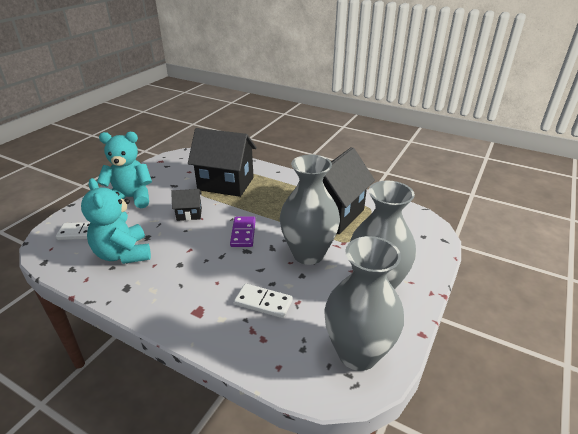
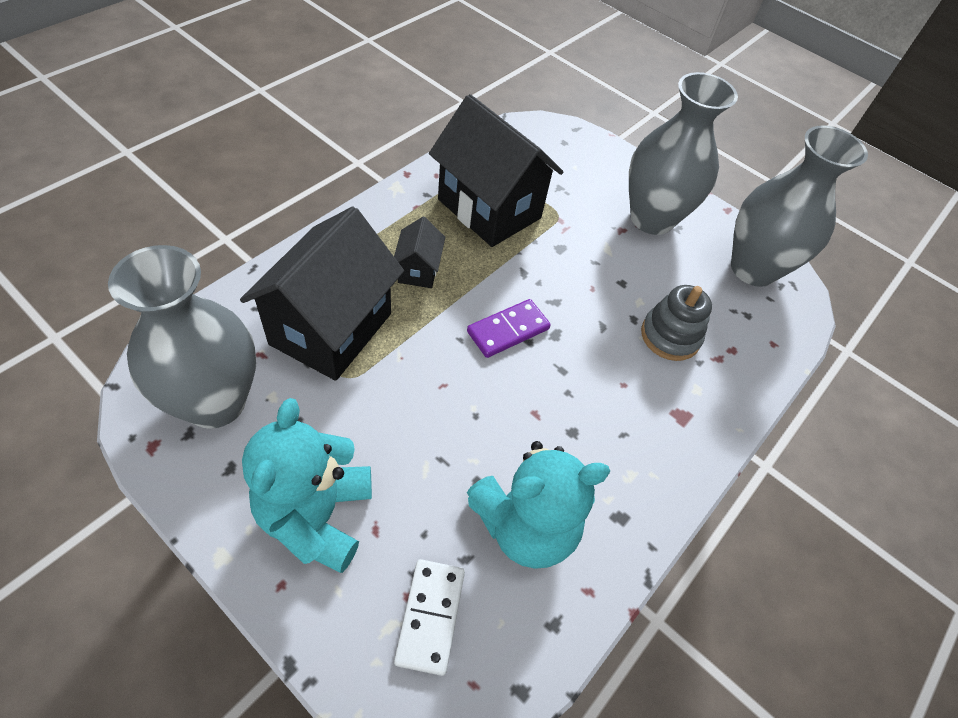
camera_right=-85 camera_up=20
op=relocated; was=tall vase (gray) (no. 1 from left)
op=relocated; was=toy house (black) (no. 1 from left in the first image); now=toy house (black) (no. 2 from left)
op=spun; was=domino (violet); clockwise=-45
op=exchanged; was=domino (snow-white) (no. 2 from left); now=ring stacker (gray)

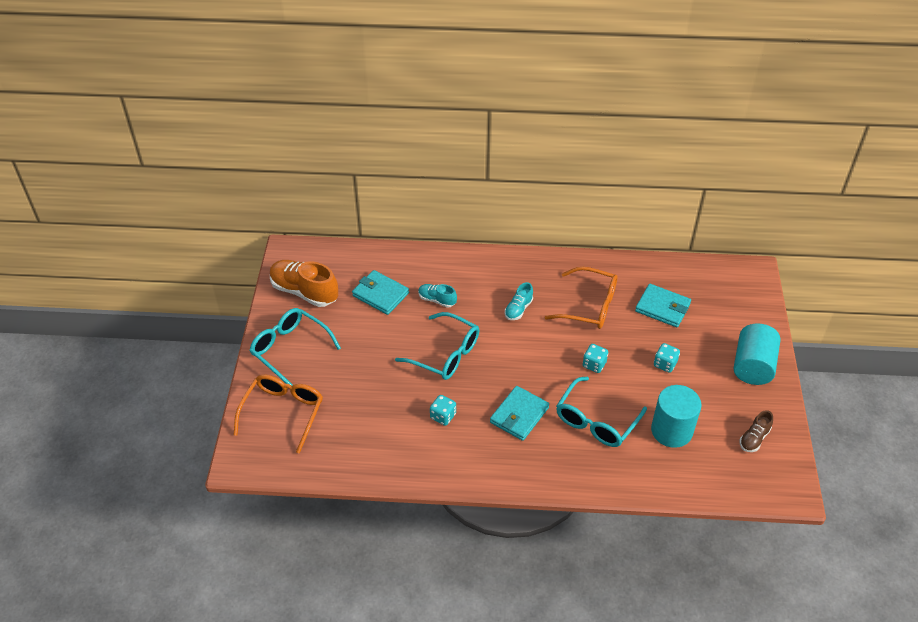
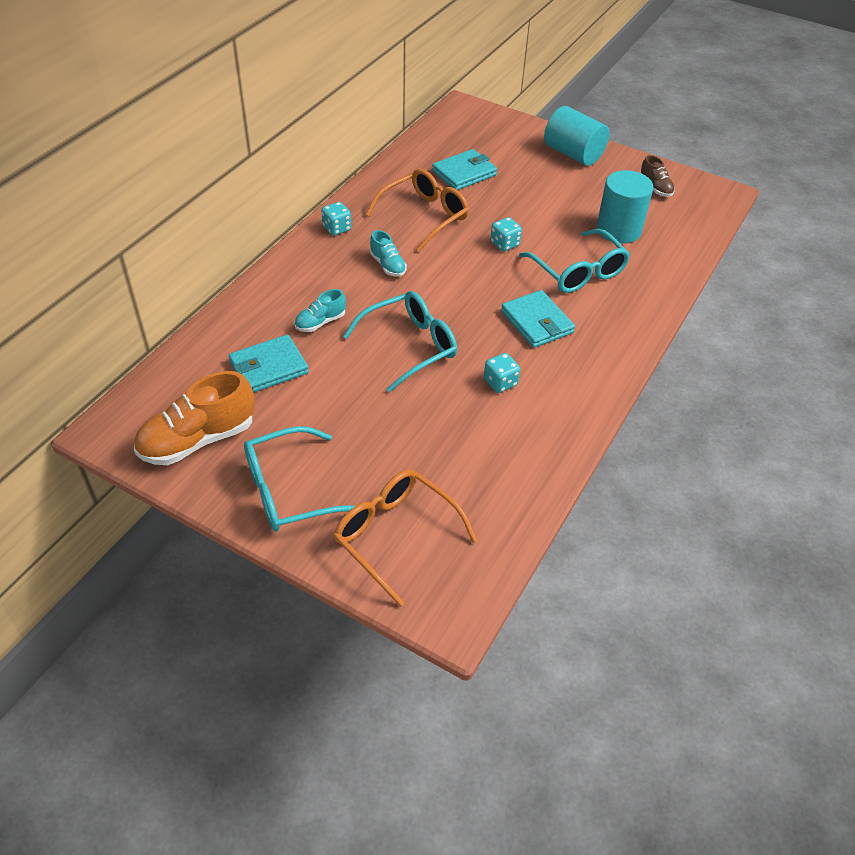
camera_right=-65 camera_up=0
op=relocated; was=dice (turquoise) (no. 3 from left in the first image); now=dice (turquoise) (no. 1 from left)

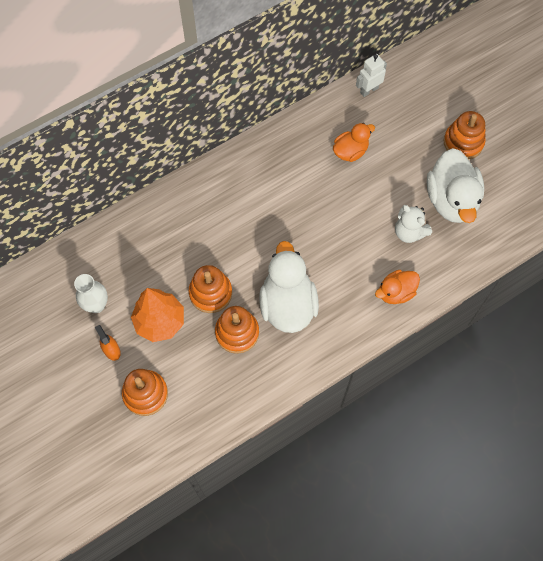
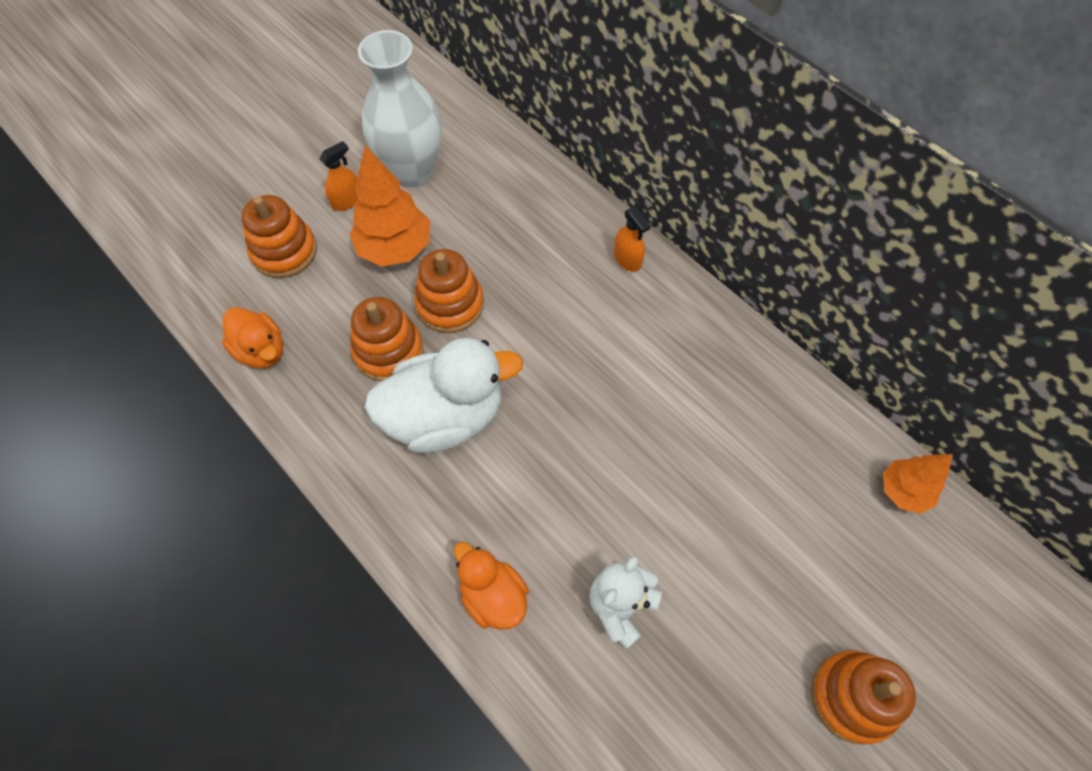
camera_right=80 camera_up=-5
op=relocated; was=rubber duck (bright orange) (no. 1 from left)
op=size; was=tall vase (snow-white); ratio=1.68
op=appeared; now=spray cleaner (bright orange) (no. 2 from left)
op=exchanged; was=robot (snow-white); now=fir tree (bright orange) (no. 2 from left)
op=missing; was=rubber duck (snow-white) (no. 2 from left)

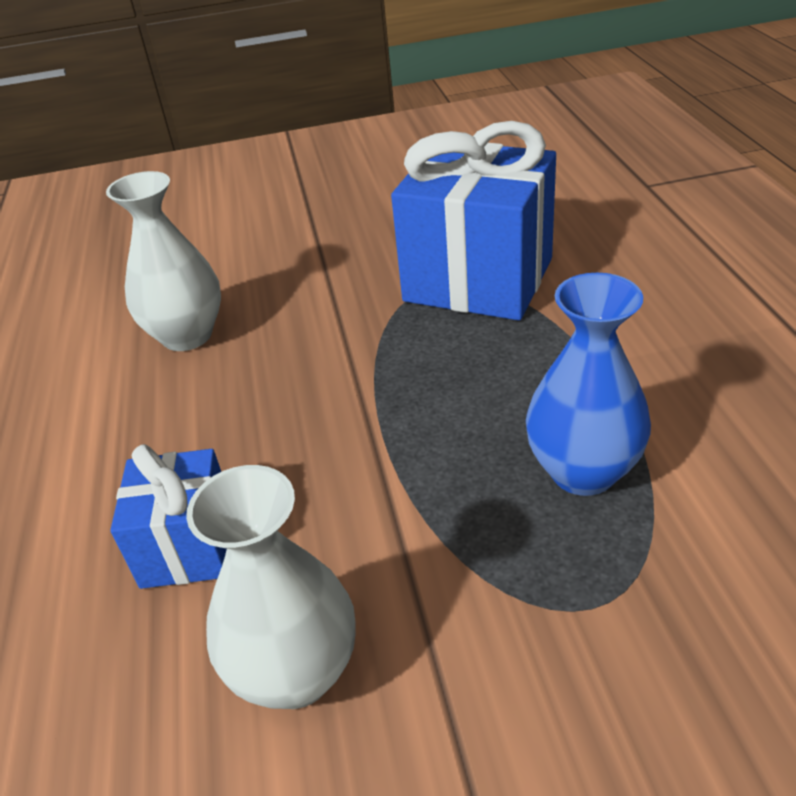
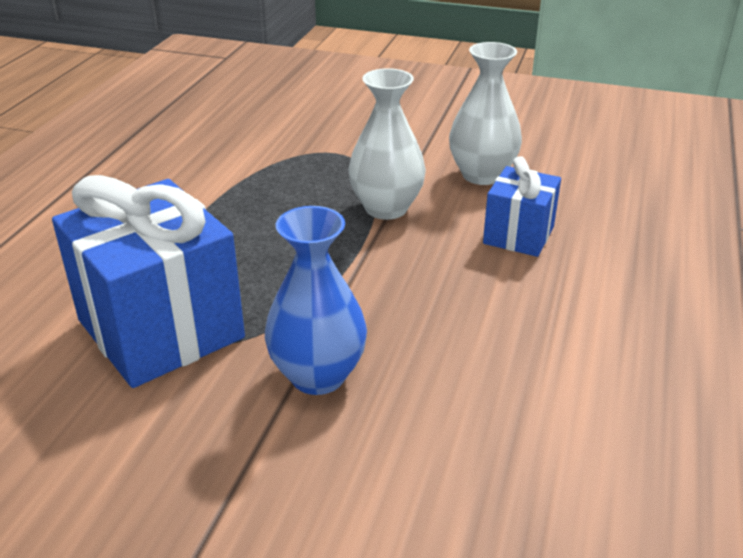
camera_right=-155 camera_up=-5
op=relocated; was=tall vase (royal blue)
op=relocated; was=tall vase (snow-white) (no. 1 from left)

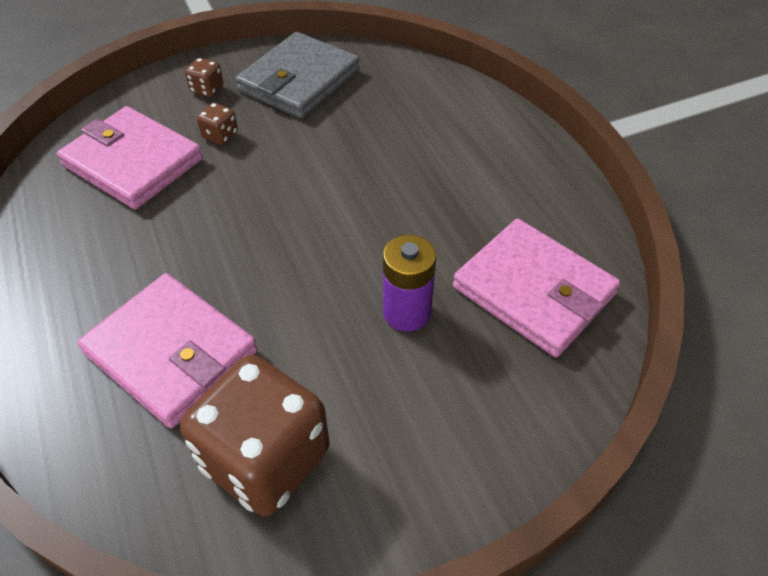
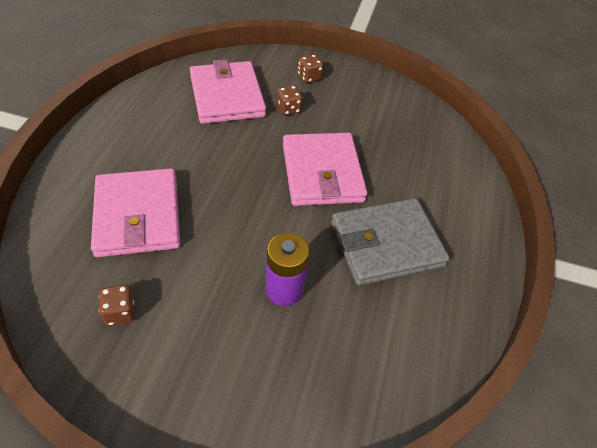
camera_right=35 camera_up=0
op=size; was=dice (dark brown) (no. 3 from left in the first image); ratio=0.41
op=relocated; was=billfold (pink) (no. 3 from left)
op=relocated; was=billfold (gray)

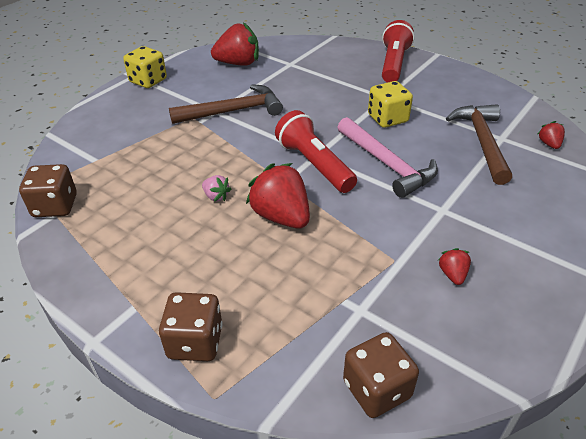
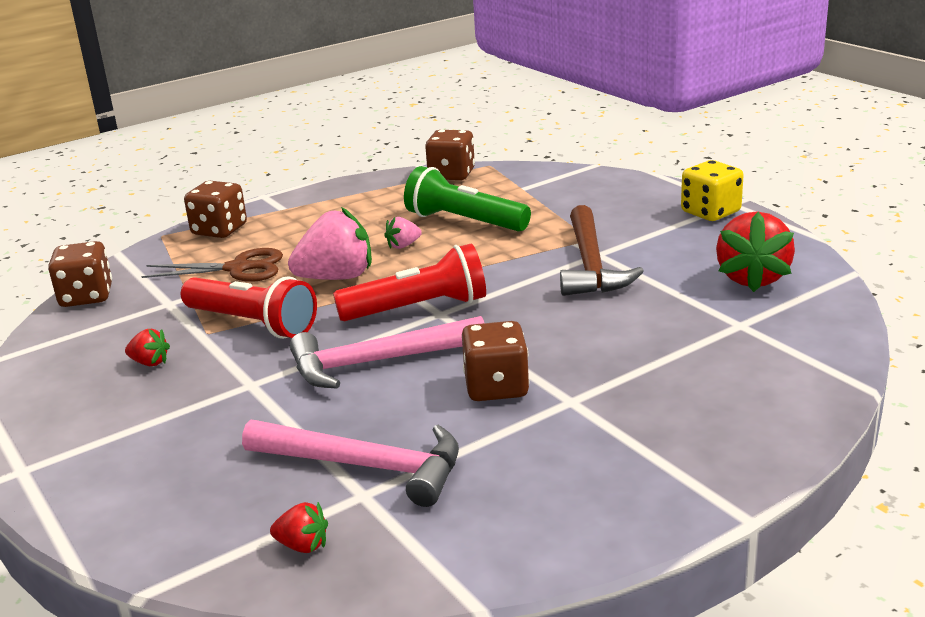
camera_right=110 camera_up=-15
op=appeared; now=pair of scissors (dark brown)
op=relocated; was=torch (scarlet) (no. 2 from left in the first image); now=torch (scarlet) (no. 1 from left)
op=colour; was=claw hammer (dark brown) (no. 2 from left); now=claw hammer (pink) (no. 1 from left)
op=colour; was=berry (scarlet) (no. 2 from left); now=berry (pink) (no. 1 from left)
op=appeared; now=torch (leaf-green)
op=colour; was=dice (golden) (no. 2 from left); now=dice (dark brown) (no. 4 from left)

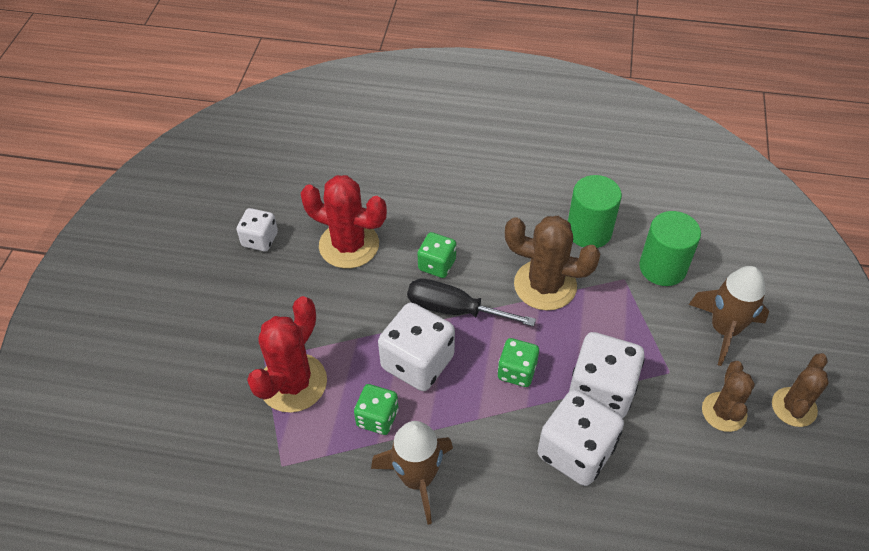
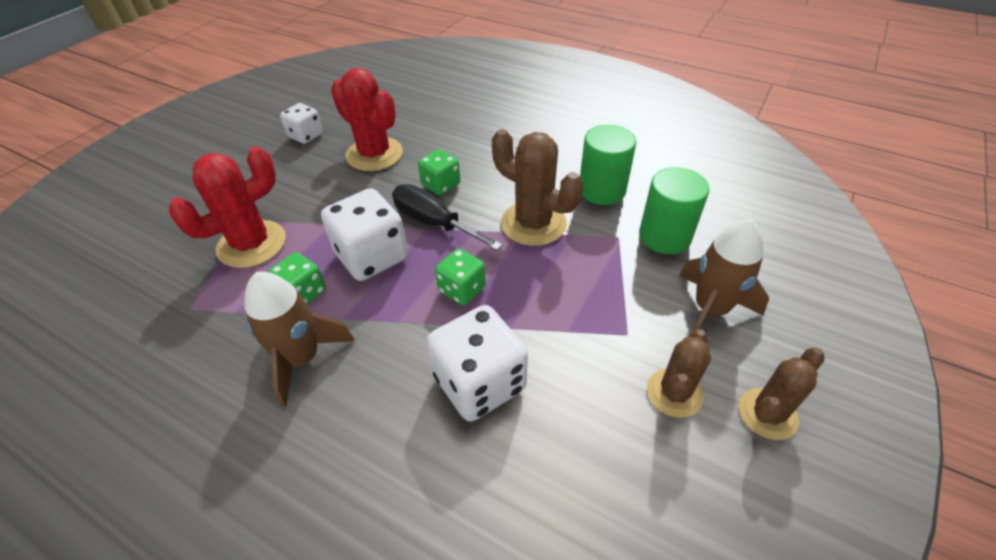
camera_right=20 camera_up=-5
op=missing; was=dice (snow-white) (no. 4 from left)

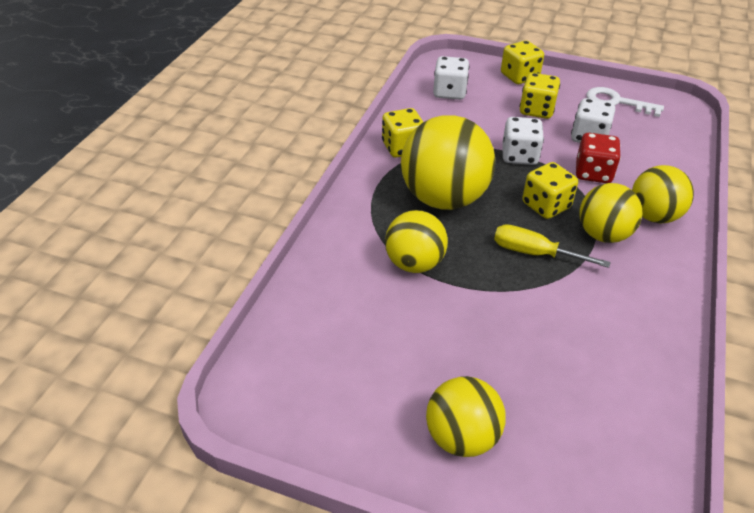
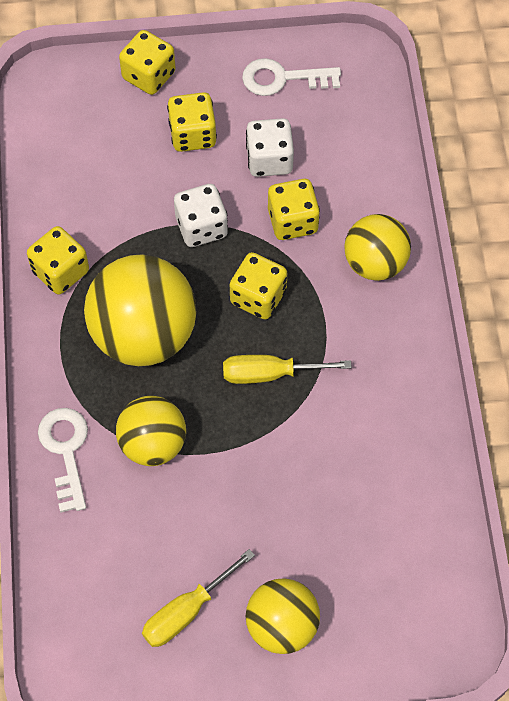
camera_right=-25 camera_up=20
op=appeared; now=door key (snow-white) (no. 1 from left)
op=appeared; now=flat screwdriver (golden) (no. 1 from left)
op=colour; was=dice (scarlet); now=dice (golden) (no. 5 from left)
op=missing; was=dice (snow-white) (no. 1 from left)
op=missing; was=sphere (golden) (no. 4 from left)

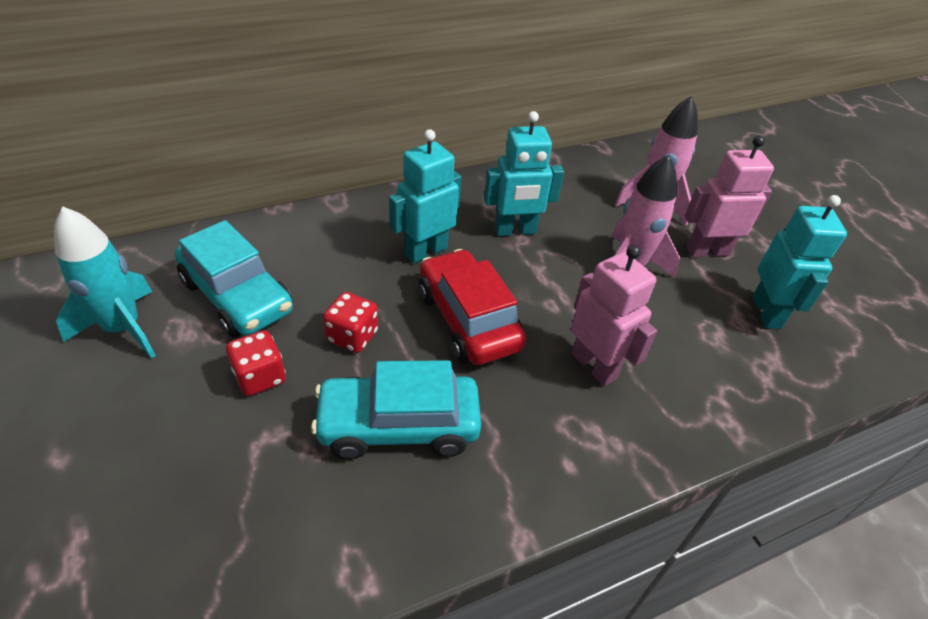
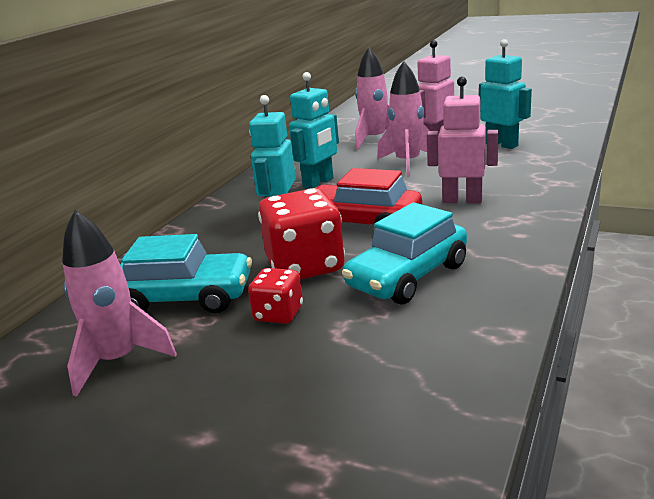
camera_right=-35 camera_up=-20
op=colour; was=rocket (turquoise); now=rocket (pink) (no. 1 from left)
op=size; was=dice (scarlet) (no. 2 from left); ratio=1.84

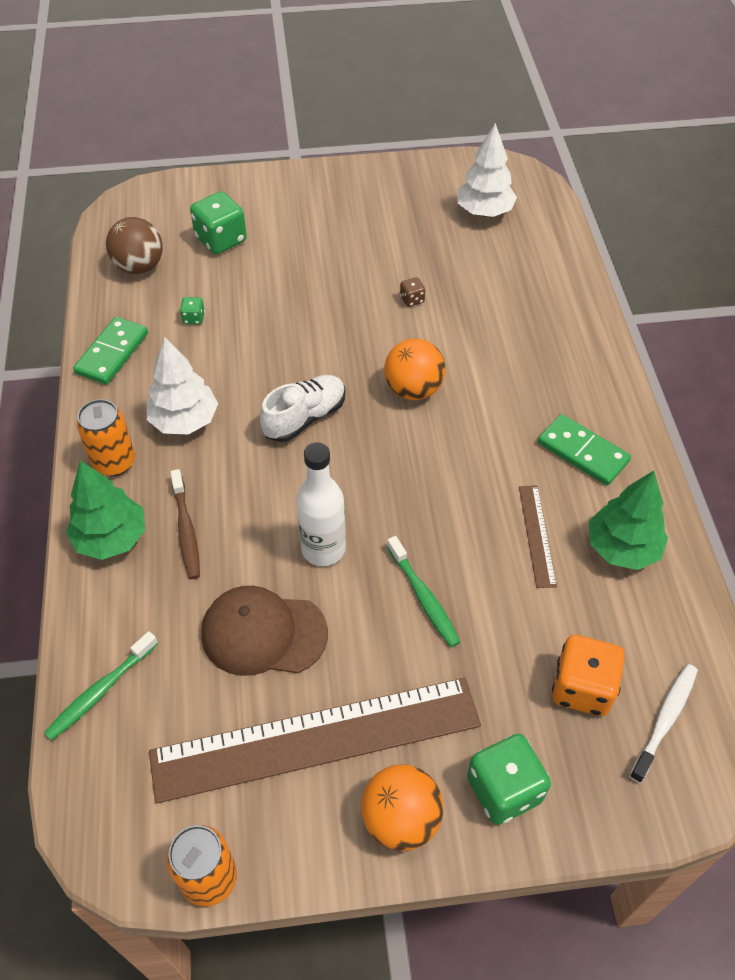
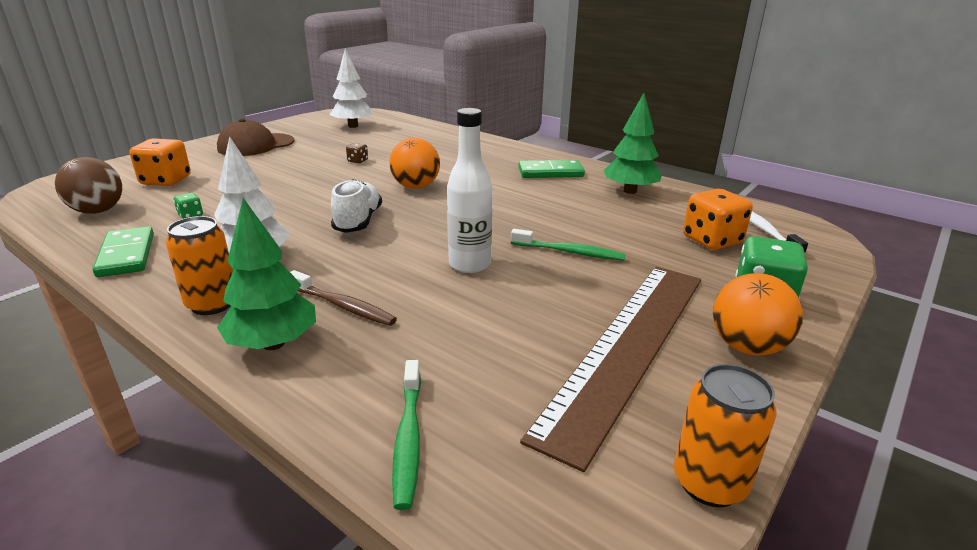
camera_right=-45 camera_up=-25
op=colour; was=dice (leaf-green) (no. 2 from left); now=dice (bright orange) (no. 1 from left)
op=relocated; was=cap (dark brown)
op=missing; was=measuring stick (dark brown) (no. 2 from left)

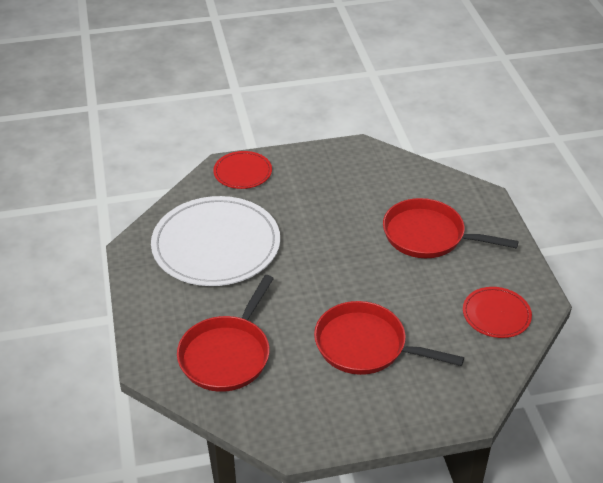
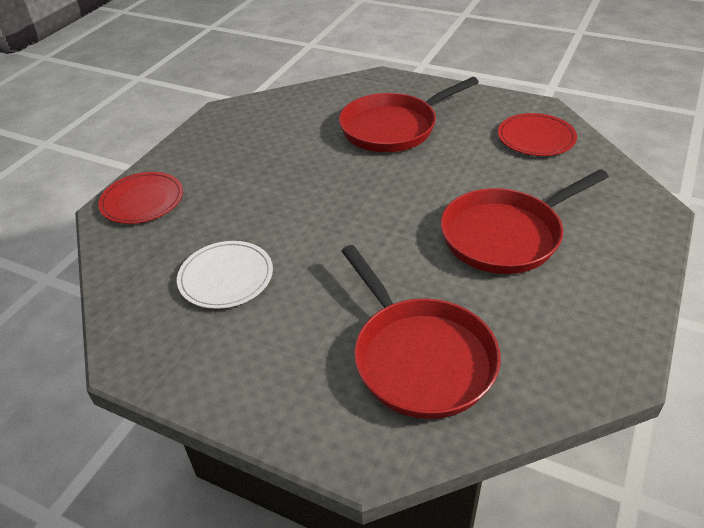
camera_right=-50 camera_up=0
op=size; was=flat dish (snow-white); ratio=0.49

